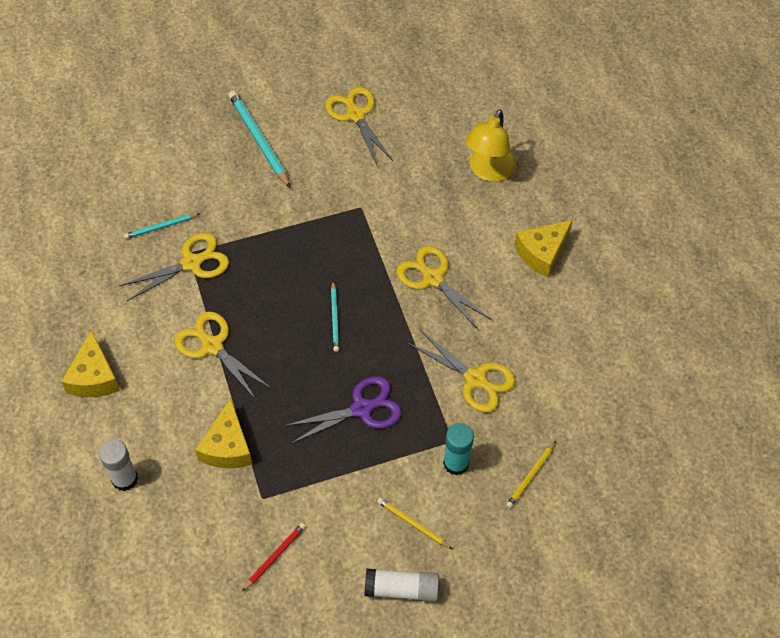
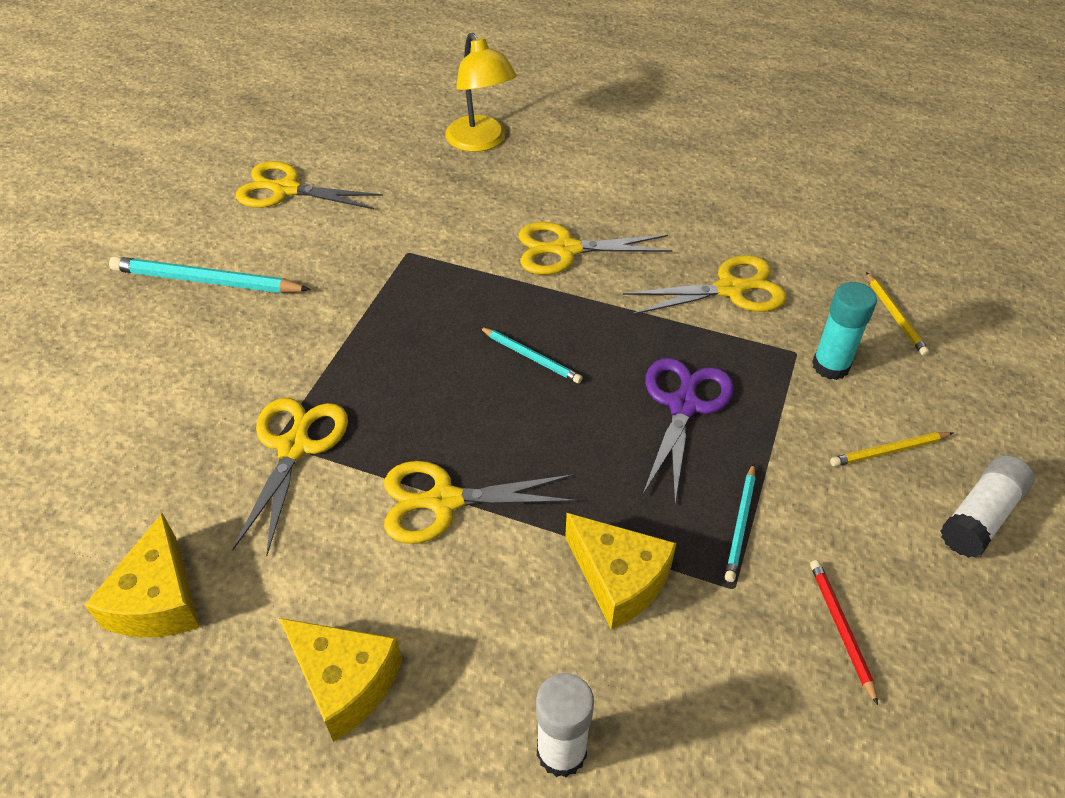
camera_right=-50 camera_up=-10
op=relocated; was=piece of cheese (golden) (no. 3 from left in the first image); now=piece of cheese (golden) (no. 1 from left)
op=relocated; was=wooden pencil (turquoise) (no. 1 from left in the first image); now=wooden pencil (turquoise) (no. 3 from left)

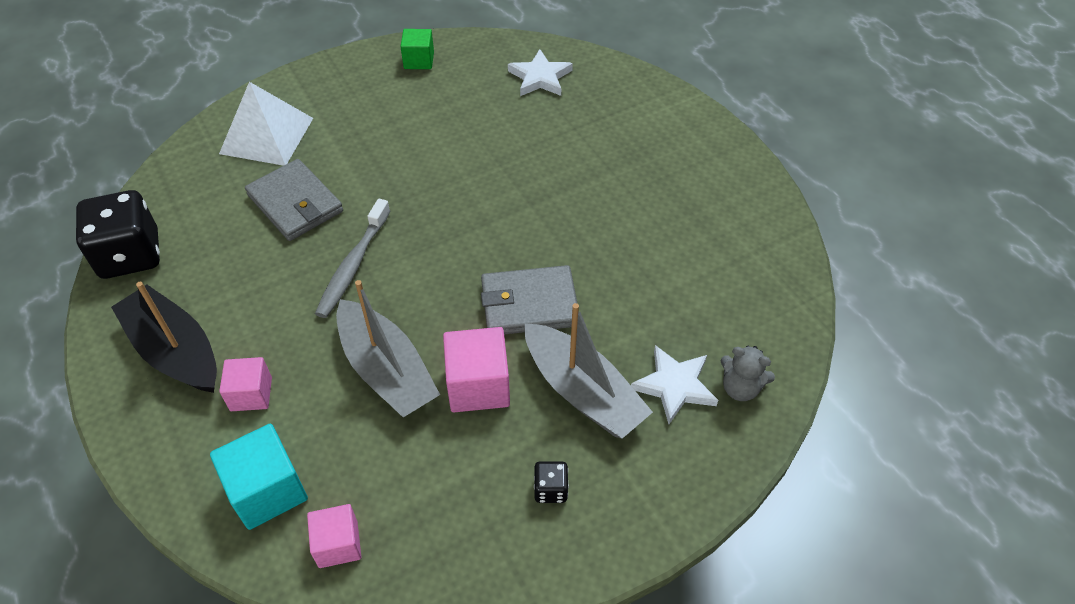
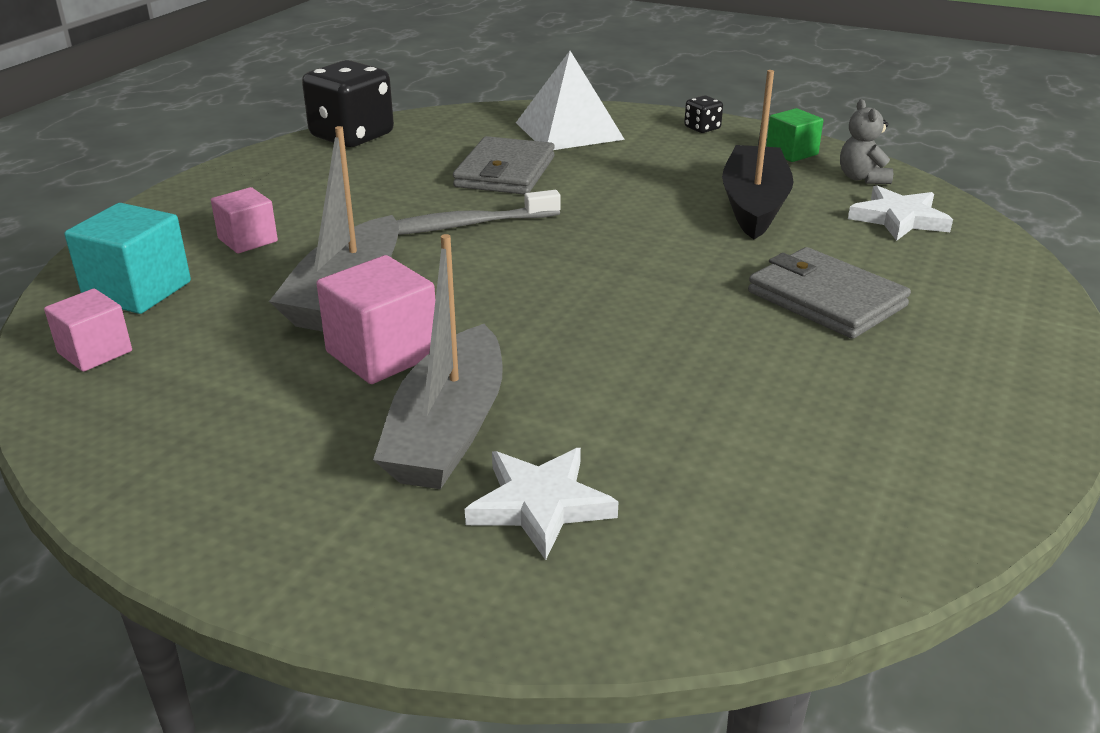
camera_right=55 camera_up=-20
op=relocated; was=dice (black) (no. 2 from left)
op=relocated; was=toy boat (black)
op=relocated; was=billfold (gray) (no. 2 from left)
op=relocated; was=stuffed bear (gray)

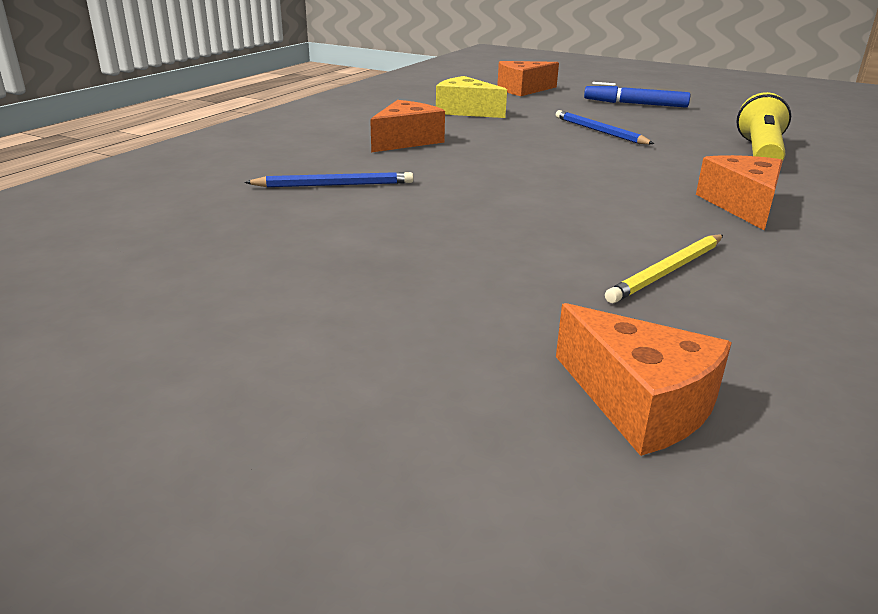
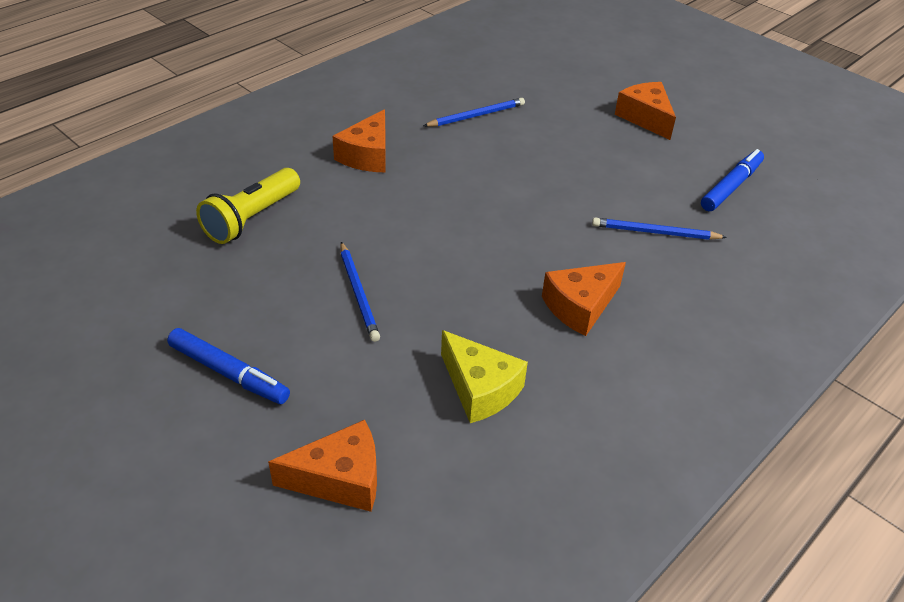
camera_right=-165 camera_up=15
op=colour; was=wooden pencil (golden); now=wooden pencil (royal blue) (no. 2 from left)
op=relocated; was=piece of cheese (bright orange) (no. 3 from left in the first image); now=piece of cheese (bright orange) (no. 4 from left)
op=appeared; now=marker pen (royal blue) (no. 2 from left)

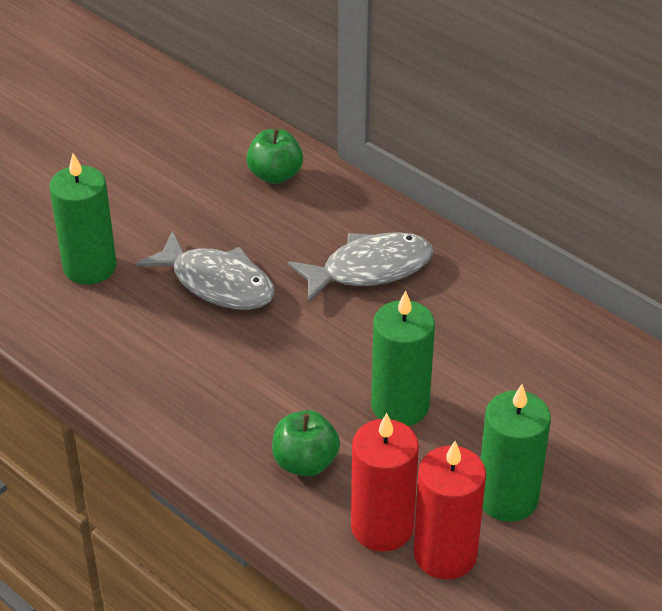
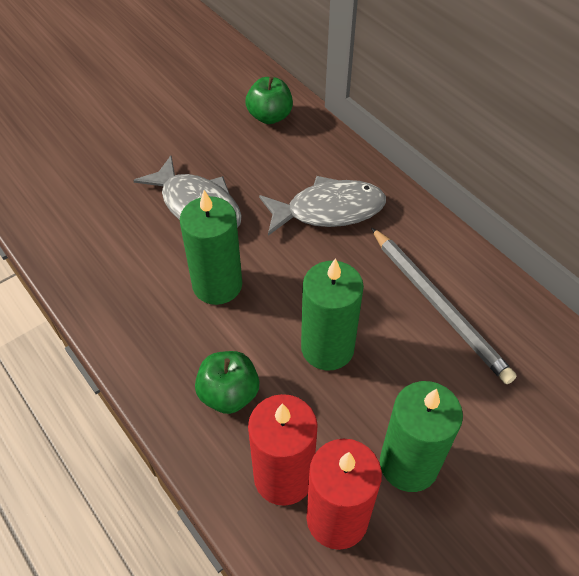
camera_right=10 camera_up=10
op=relocated; was=pillar candle (leaf-green) (no. 1 from left)
op=appeared; now=wooden pencil (gray)

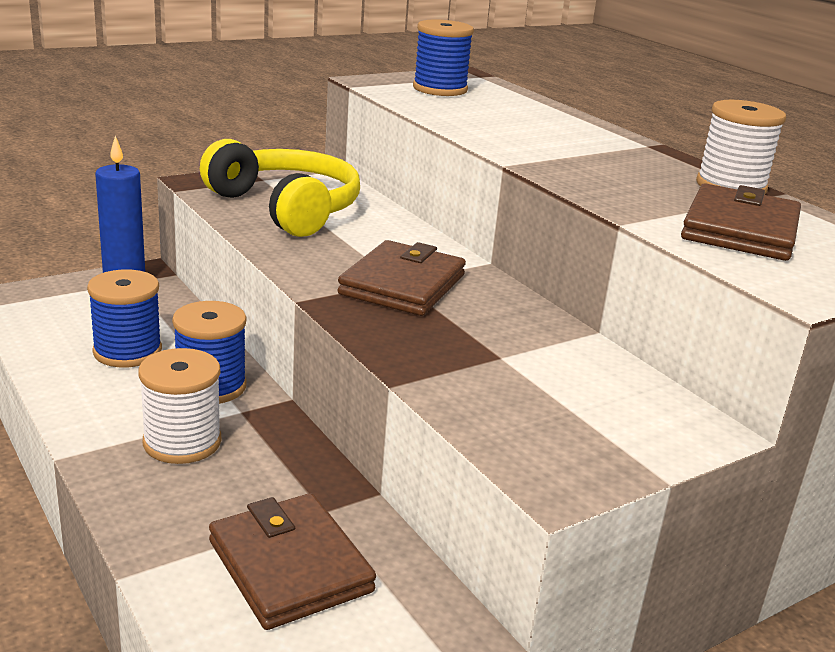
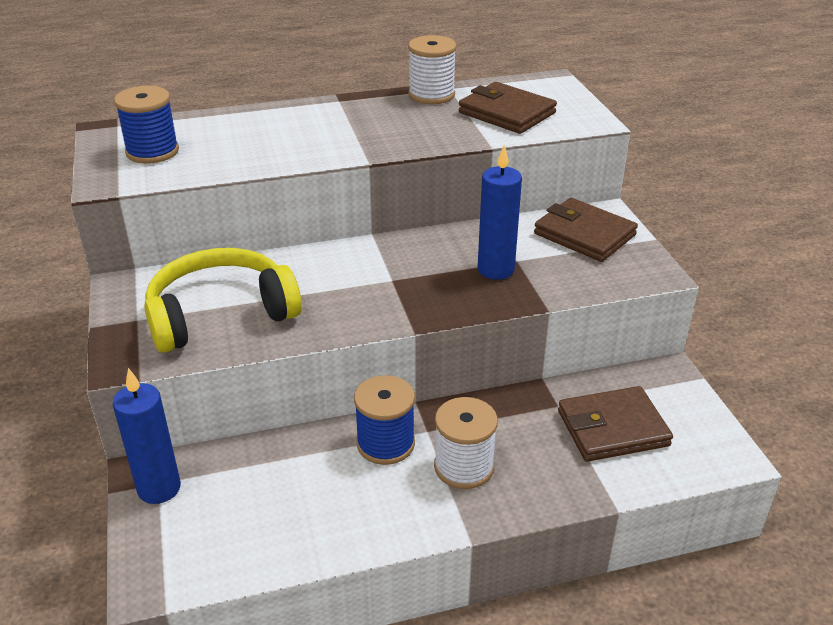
camera_right=-70 camera_up=10
op=appeared; now=pillar candle (royal blue) (no. 2 from left)
op=relocated; was=billfold (dark brown) (no. 2 from left)
op=missing; was=reel of thread (royal blue) (no. 1 from left)

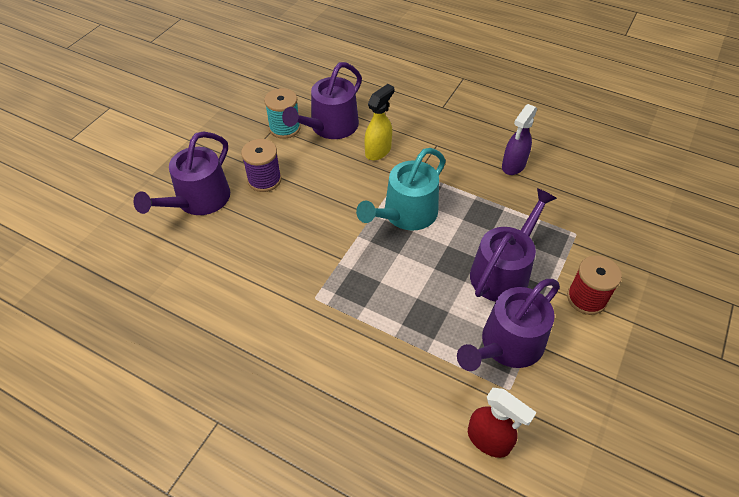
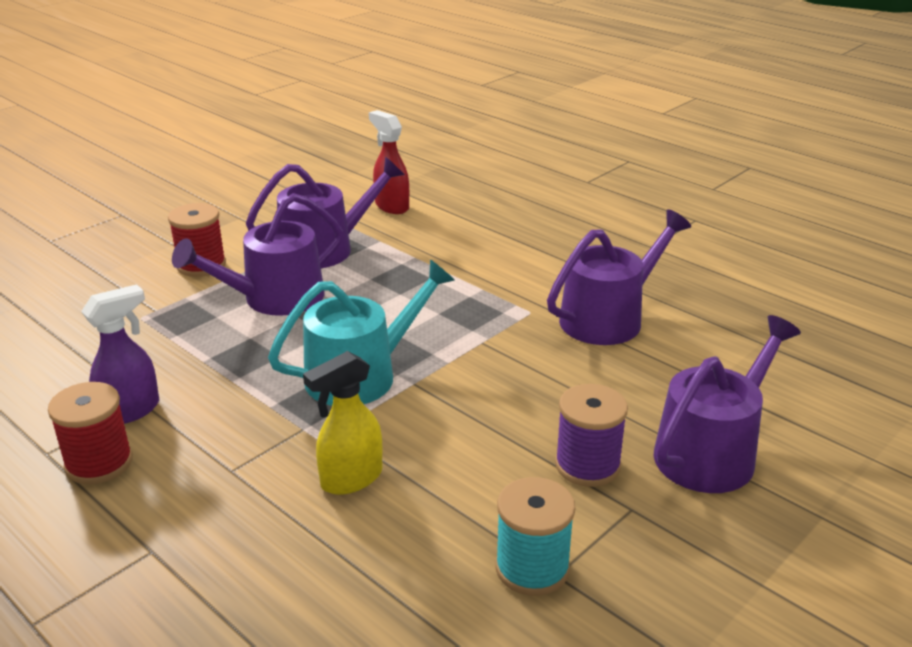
camera_right=-165 camera_up=-20
op=appeared; now=reel of thread (scarlet) (no. 1 from left)
op=relocated; was=sprinkling can (violet) (no. 2 from left in the first image); now=sprinkling can (violet) (no. 3 from left)

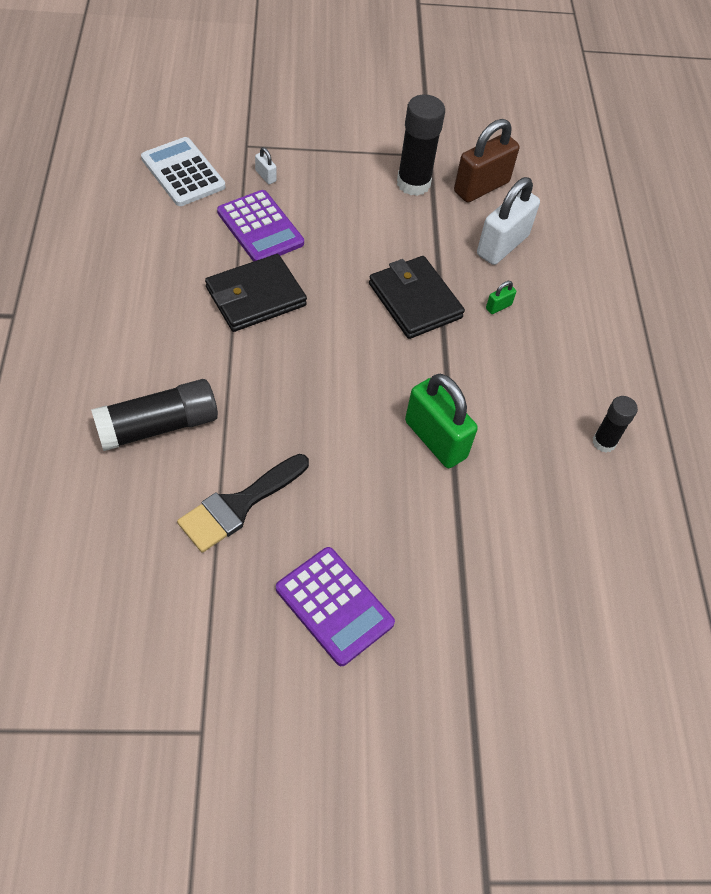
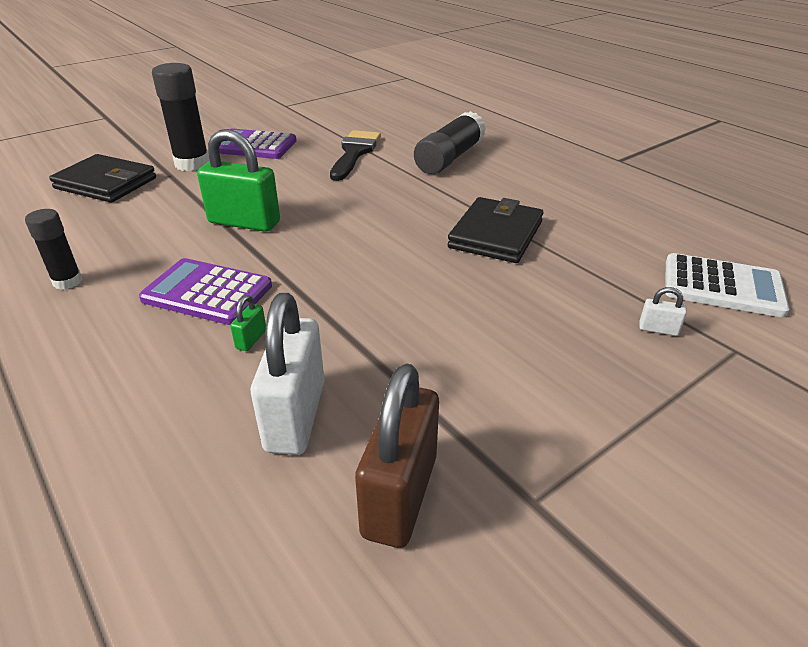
camera_right=150 camera_up=-20
op=relocated; was=billfold (black) (no. 2 from left in the first image); now=billfold (black) (no. 1 from left)
op=relocated; was=adding machine (violet) (no. 1 from left)
op=relocated; was=stick of glue (black) (no. 2 from left)

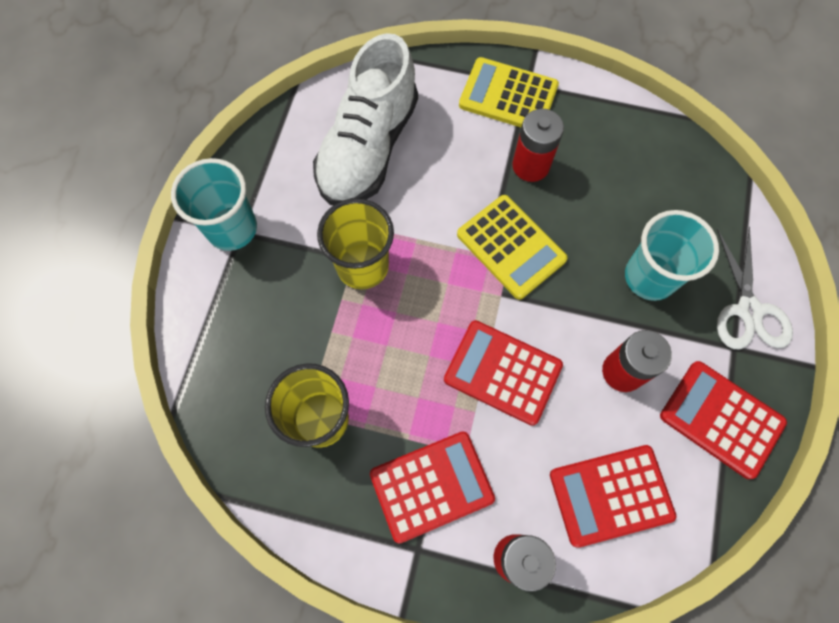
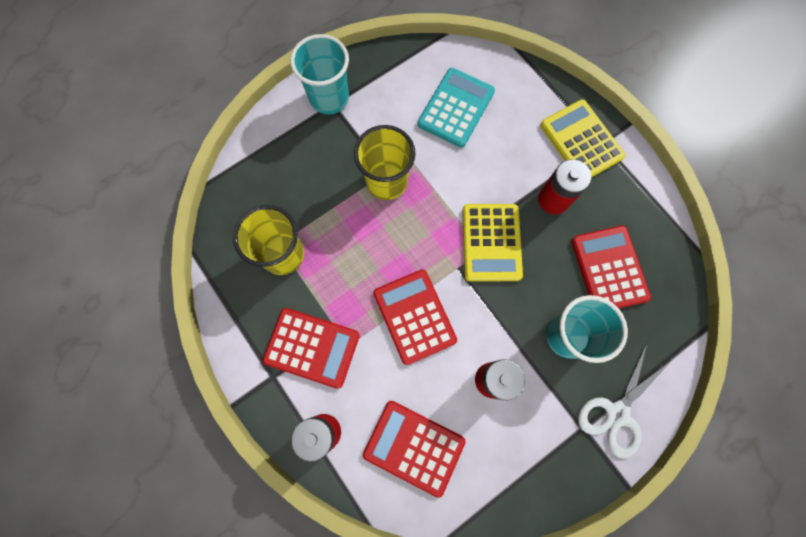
camera_right=40 camera_up=5
op=exchanged; was=lace-up shoe (snow-white); now=adding machine (turquoise)
op=relocated; was=adding machine (scarlet) (no. 4 from left)

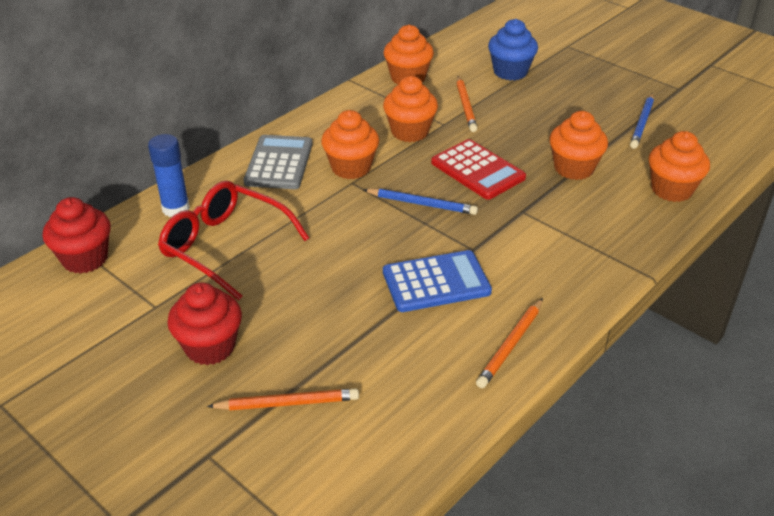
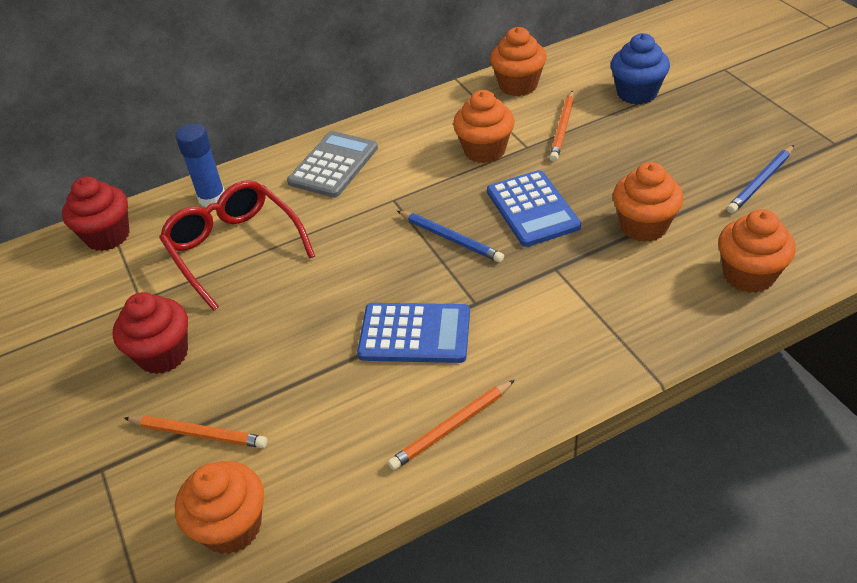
camera_right=25 camera_up=5
op=relocated; was=cupcake (bright orange) (no. 1 from left)
op=colour; was=adding machine (scarlet); now=adding machine (royal blue) (no. 2 from left)

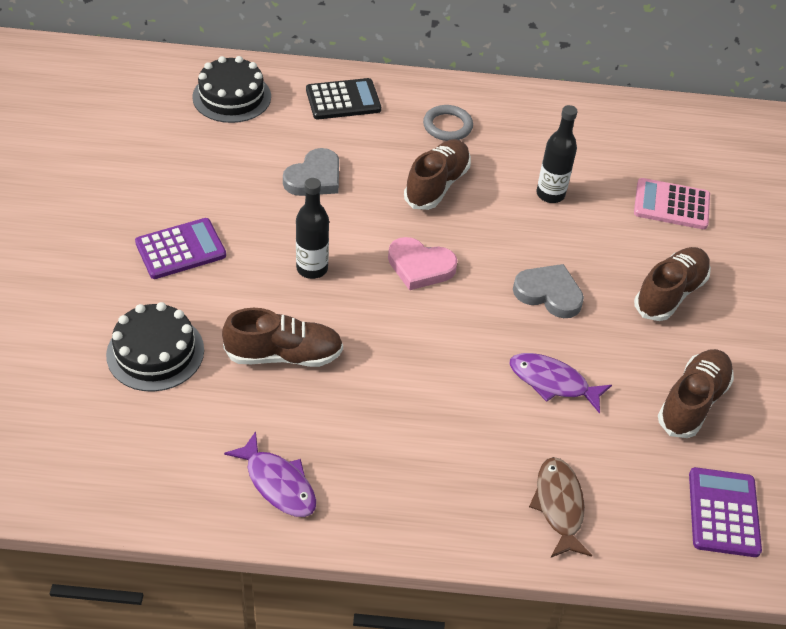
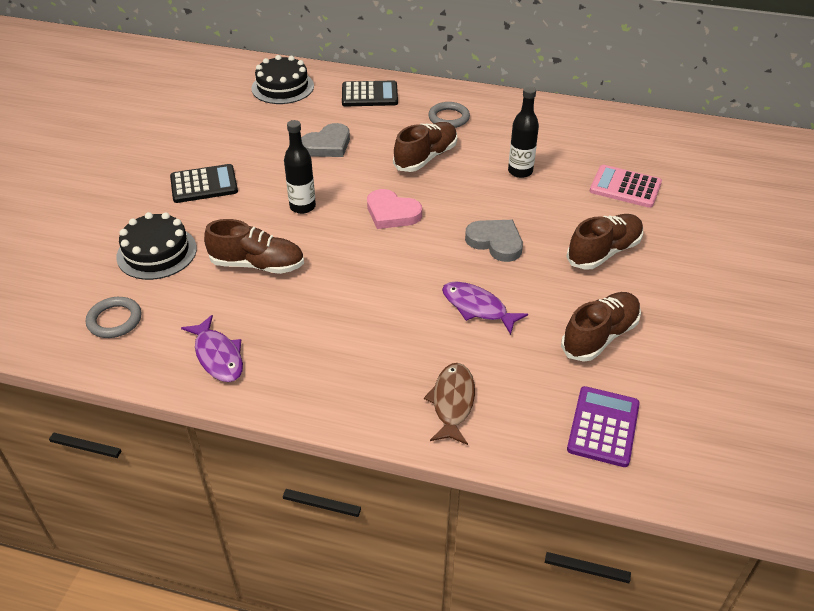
camera_right=15 camera_up=-5
op=appeared; now=ring (gray) (no. 1 from left)
op=colour; was=adding machine (violet) (no. 1 from left); now=adding machine (black) (no. 1 from left)

